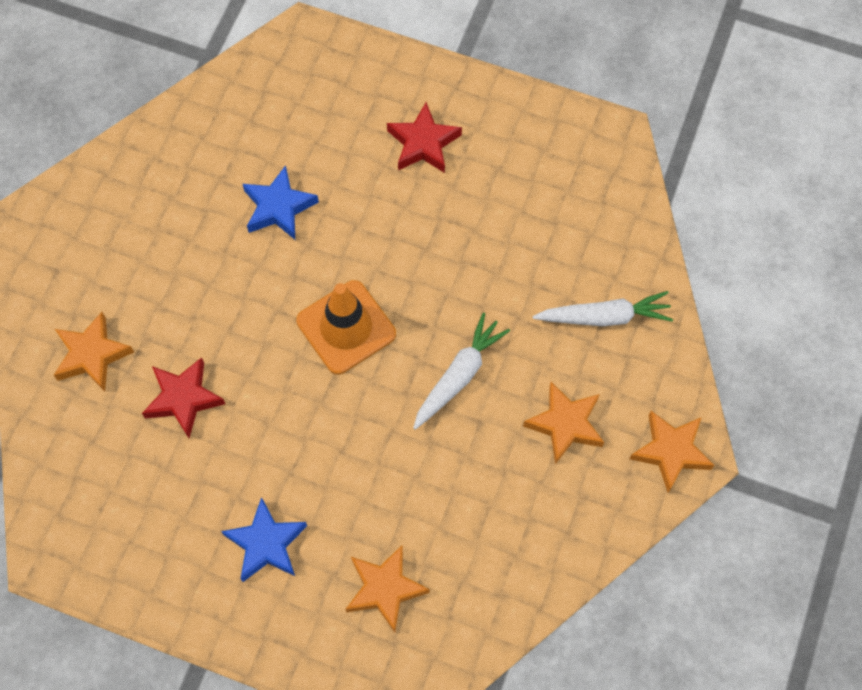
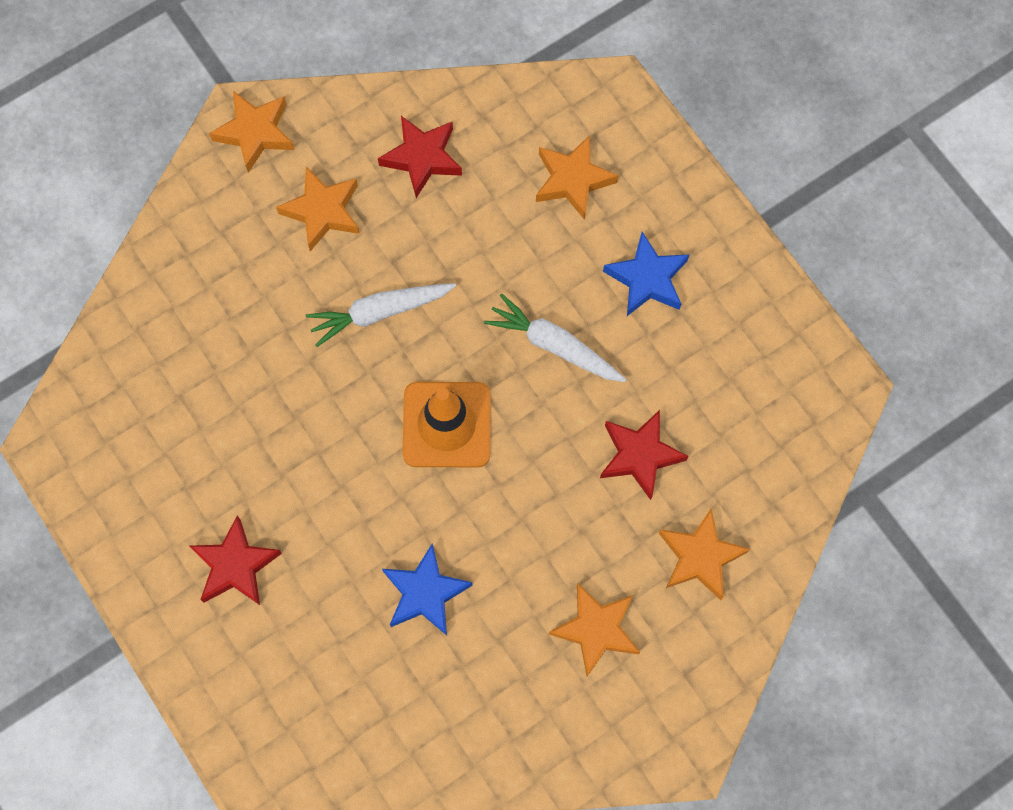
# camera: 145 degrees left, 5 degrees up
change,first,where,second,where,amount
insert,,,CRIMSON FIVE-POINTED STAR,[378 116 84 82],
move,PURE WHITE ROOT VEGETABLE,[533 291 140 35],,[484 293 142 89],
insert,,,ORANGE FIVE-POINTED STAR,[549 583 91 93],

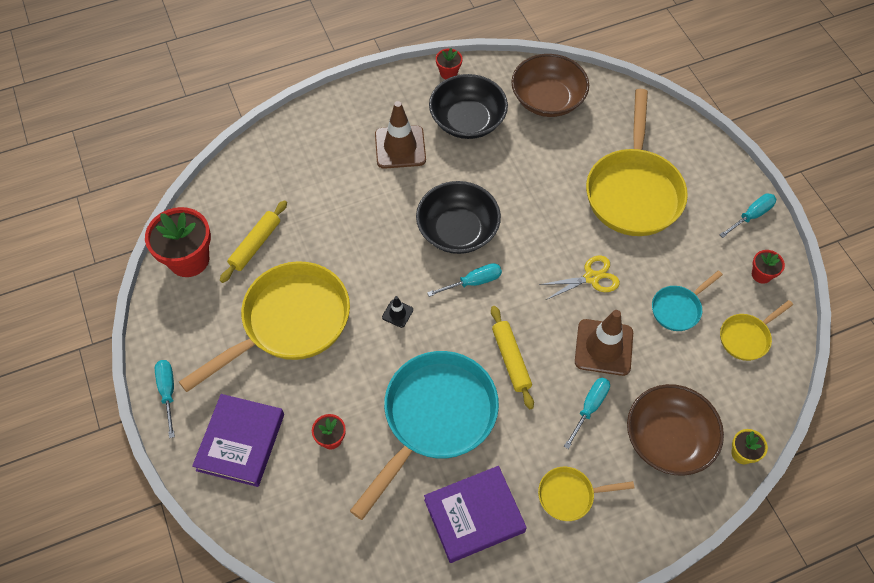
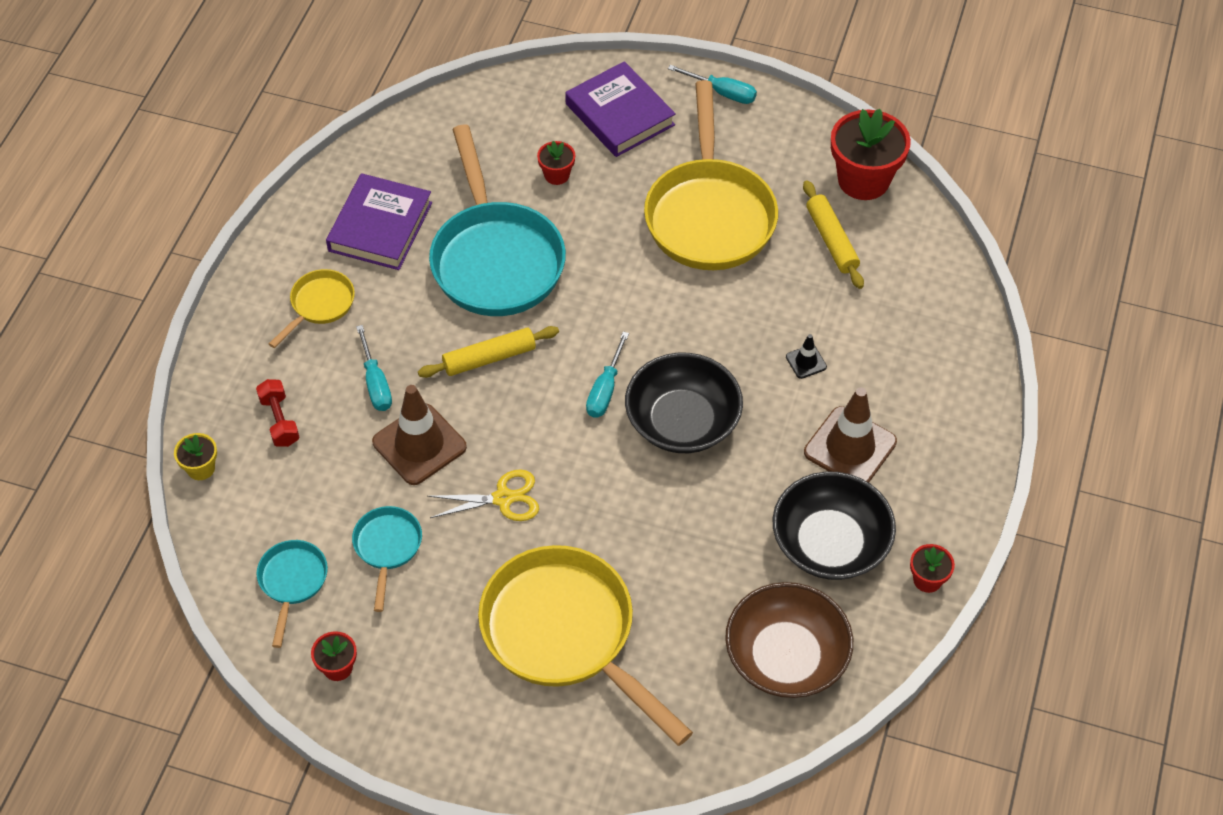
# camera: 130 degrees right, 5 degrees down
change,first,where,second,where,amount
replace,DARK BROWN DEEP DISH,[627 384 97 92],CRIMSON HAND WEIGHT,[256 379 44 68],
recolor,BRIGHT YELLOW FRYING PAN,[720 300 73 61],TURQUOISE FRYING PAN,[257 540 71 108],
rotate,BRIGHT YELLOW DOUGH ROLLER,[491 306 43 103],,[418 326 141 52],45 degrees counterclockwise
rotate,BRIGHT YELLOW SHEARS,[539 256 81 44],,[428 469 111 52],120 degrees counterclockwise
move,BLACK SAFETY CONE,[382 296 31 32],,[786 334 41 45],
delete,TURQUOISE HAND SCREWDRIVER,[719 193 57 45],,,

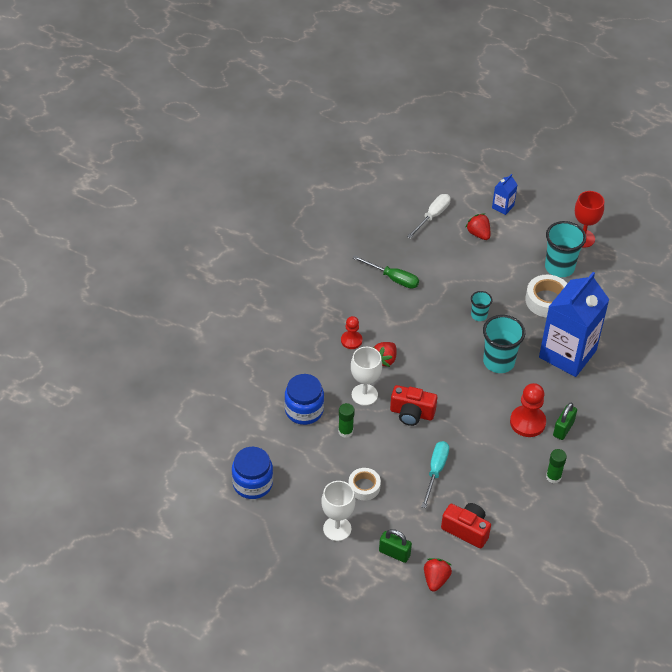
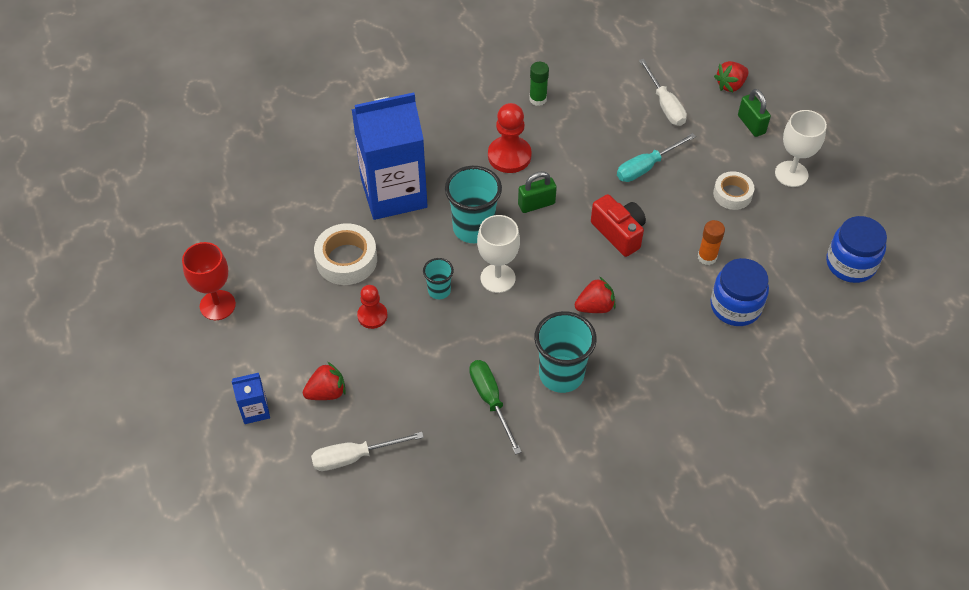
# camera: 140 degrees left, 5 degrees up
change,first,where,second,where,amount
rotate,CRIMSON BERRY,[465 213 25 27],,[303 362 43 38],120 degrees counterclockwise
move,CRIMSON GAME PAWN,[341 316 21 33],,[357 285 31 44],
move,PURE WHITE WINE GLASS,[351 347 31 59],,[477 215 43 78],
move,EMERALD PADLOCK,[553 403 24 37],,[518 171 39 42],
move,TURQUOISE TUMBLER,[545 221 41 56],,[534 311 63 82],
replace,CRIMSON COMPACT CAMERA,[441 503 50 46],PURE WHITE HAND SCREWDRIVER,[639 59 48 67],
recolor,EMERALD STICK OF GLUE,[338 403 17 35],ORANGE STICK OF GLUE,[698 220 27 45],

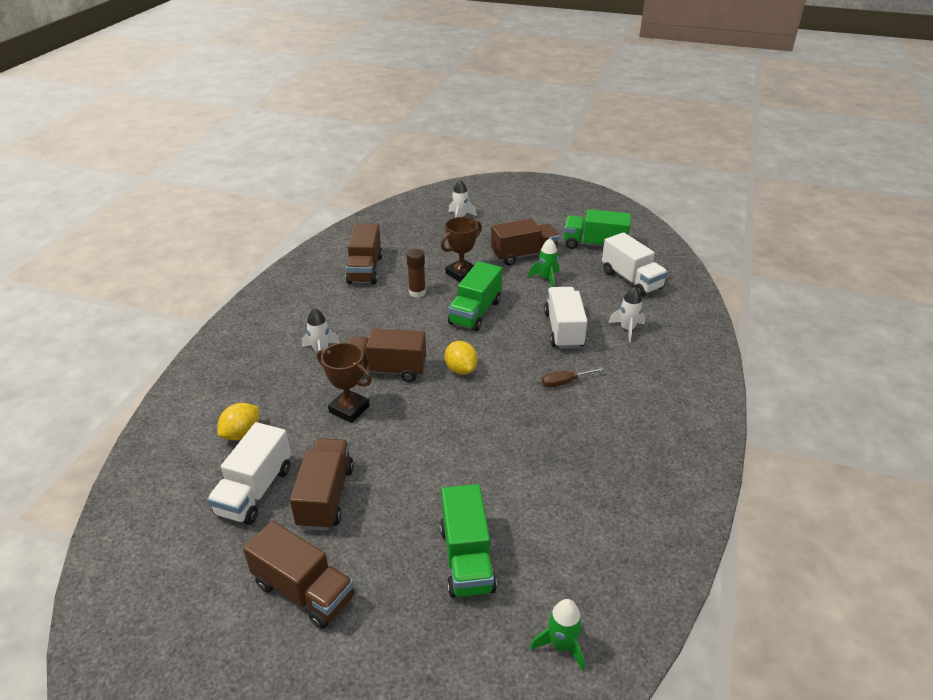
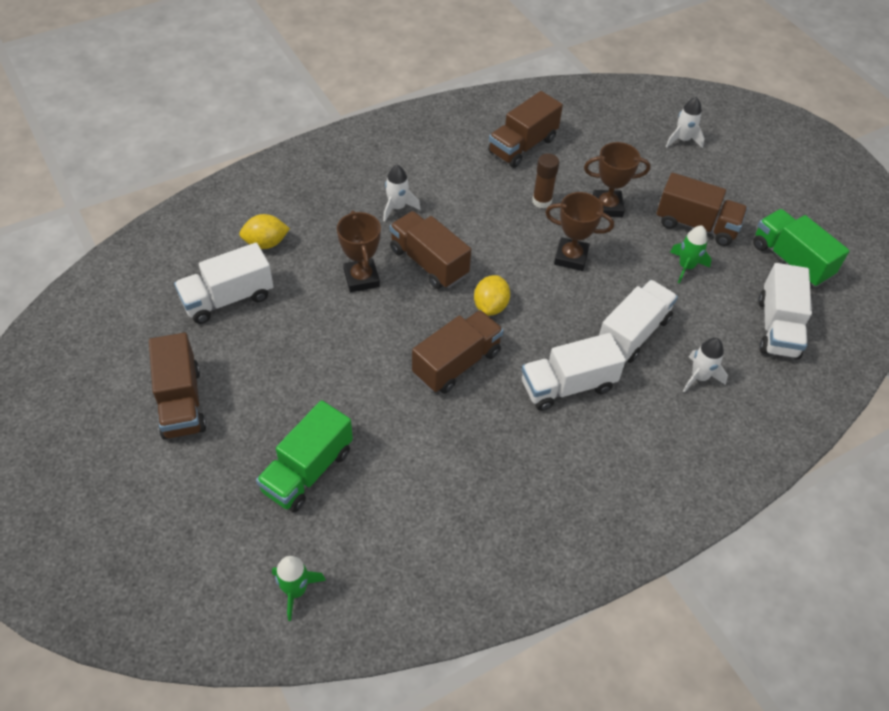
# camera: 40 degrees right, 15 degrees up
change,first,where,second,where,amount
move,DARK BROWN TOY TRUCK,[290 438 64 93],,[412 310 92 84],
replace,DARK BROWN HAND SCREWDRIVER,[542 367 62 20],PURE WHITE TOY TRUCK,[522 333 104 78],
replace,EMERALD TOY TRUCK,[448 261 54 70],DARK BROWN AWARD CUP,[545 192 69 79],

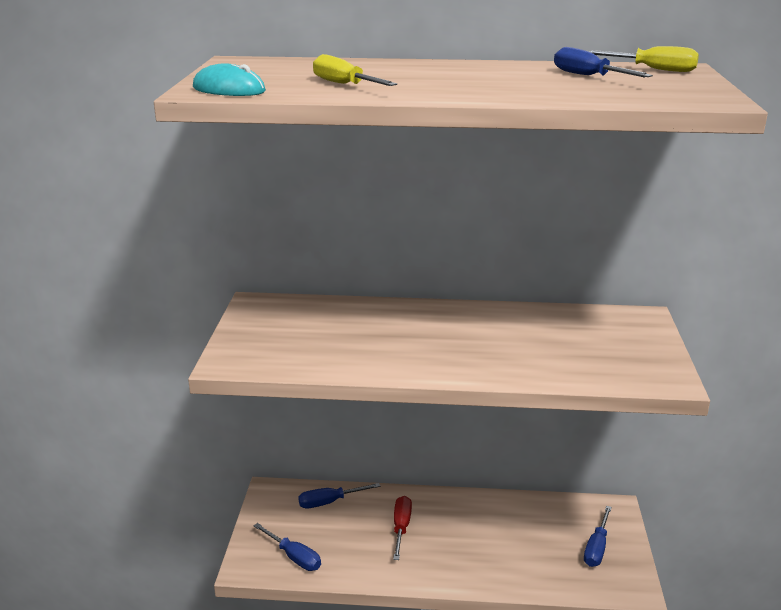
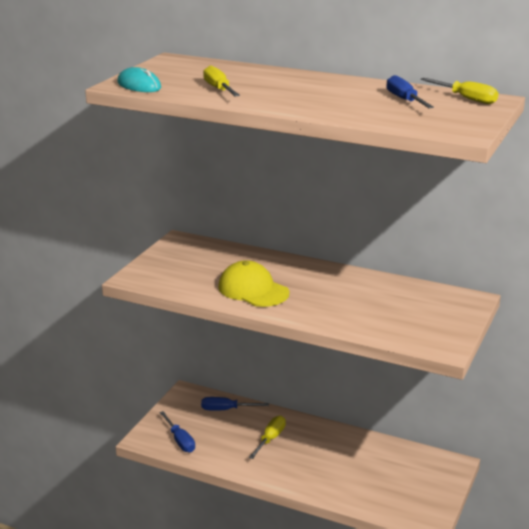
# camera: 20 degrees right, 0 degrees up
change,first,where,second,where,amount
insert,,,BRIGHT YELLOW CAP,[218 260 71 47],
recolor,CRIMSON HAND SCREWDRIVER,[393 496 19 64],BRIGHT YELLOW HAND SCREWDRIVER,[249 416 37 43],
delete,ROYAL BLUE HAND SCREWDRIVER,[584 506 28 61],,,

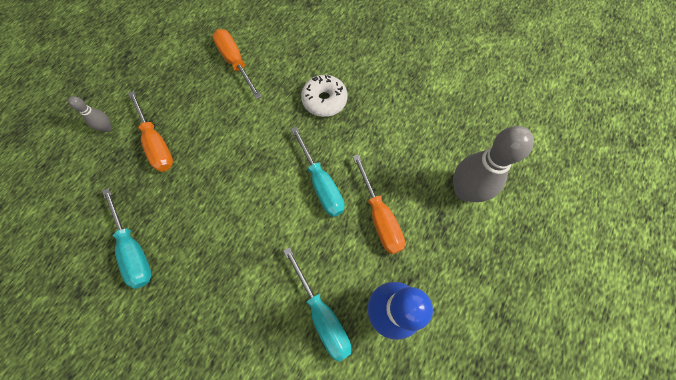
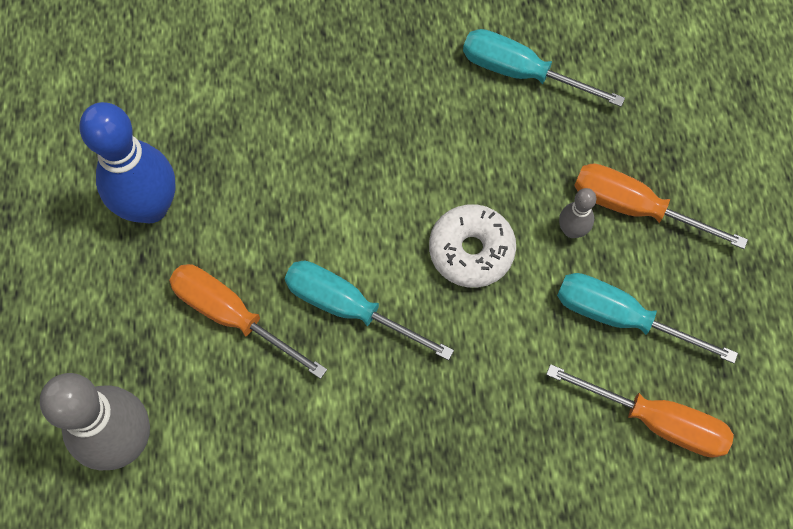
# camera: 145 degrees right, 0 degrees up
change,first,where,second,where,amount
move,PURE WHITE GLAZED DONUT,[301 75 47 42],,[429 204 87 84],
move,TURQUOISE HAND SCREWDRIVER,[283 247 68 115],,[557 273 181 90],
move,ASH-GREY BOWLING PIN,[68 96 44 36],,[559 188 37 50],

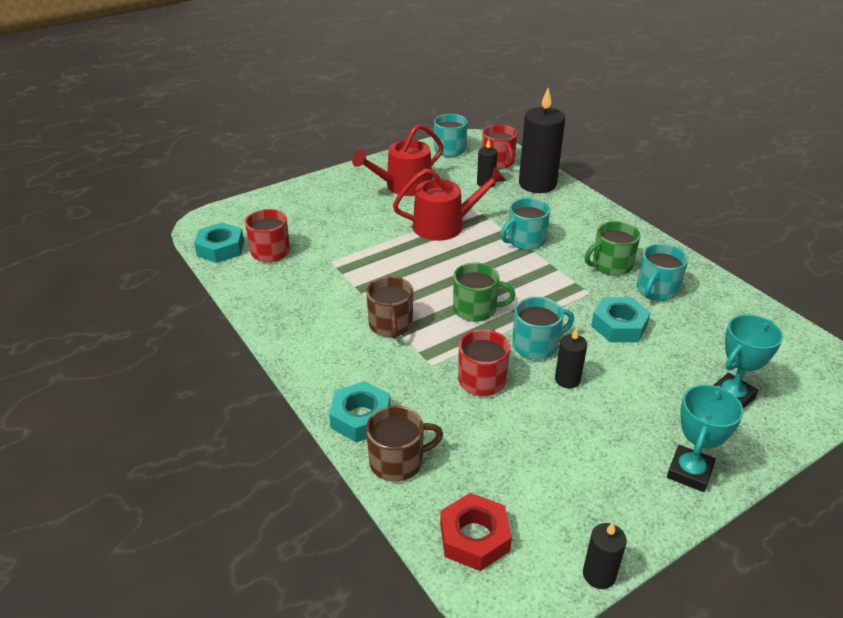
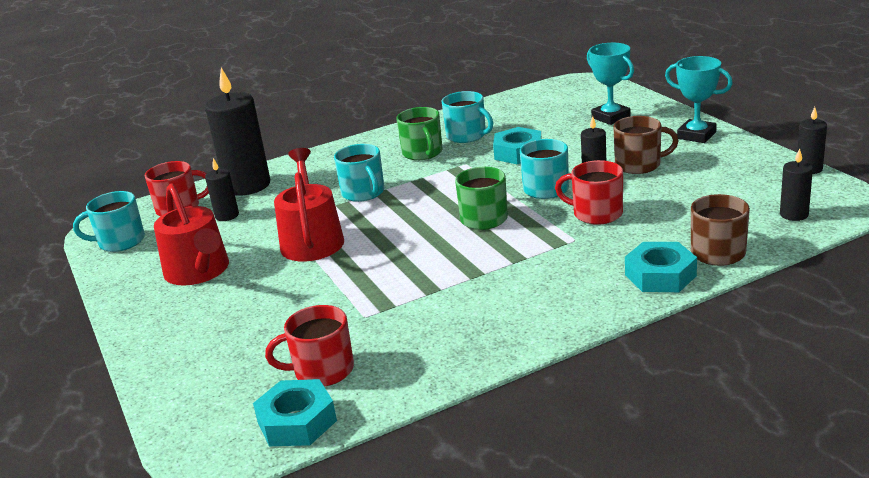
# camera: 80 degrees left, 10 degrees down
change,first,where,second,where,amount
move,DARK BROWN MUG,[366 276 47 63],,[613 116 66 58],
replace,CRIMSON NUT,[440 493 72 78],BLACK WAX CANDLE,[780 148 33 73],

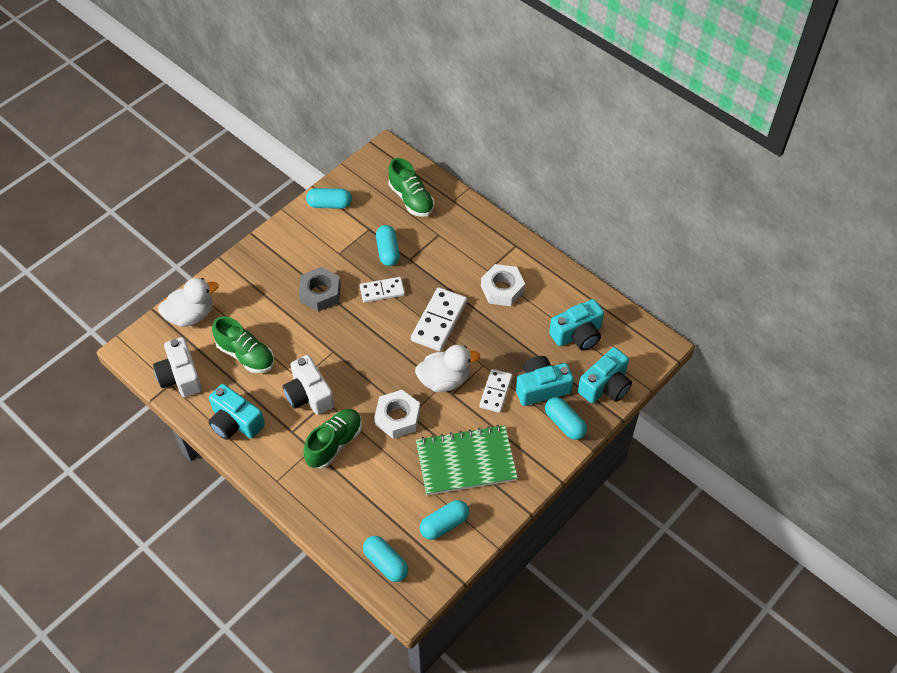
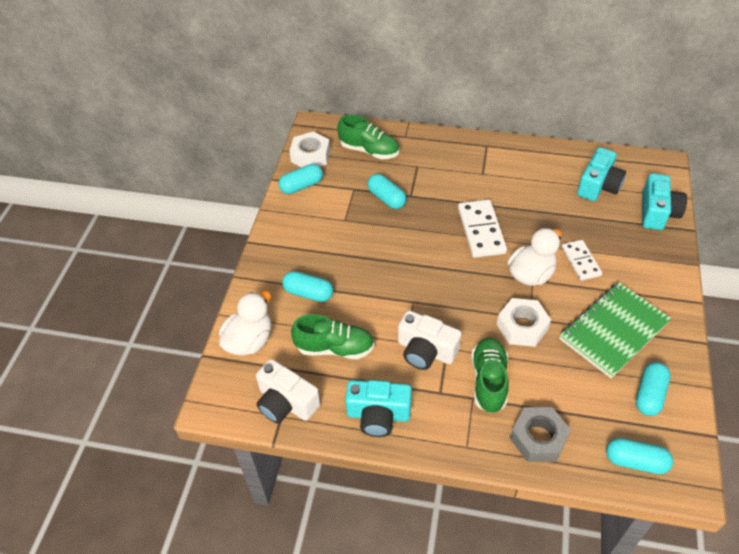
# camera: 30 degrees left, 5 degrees down
change,first,where,second,where,amount
move,TURQUOISE CAPSULE,[545 397 42 43],,[282 271 51 31],
move,PURE WHITE NUT,[481 264 44 42],,[289 132 41 36],
move,ASH-GREY NUT,[299 267 42 45],,[510 407 61 55],
delete,PURE WHITE DOMINO PIECE,[360 277 45 26],,,
delete,TURQUOISE COMPACT CAMERA,[516 356 58 50],,,

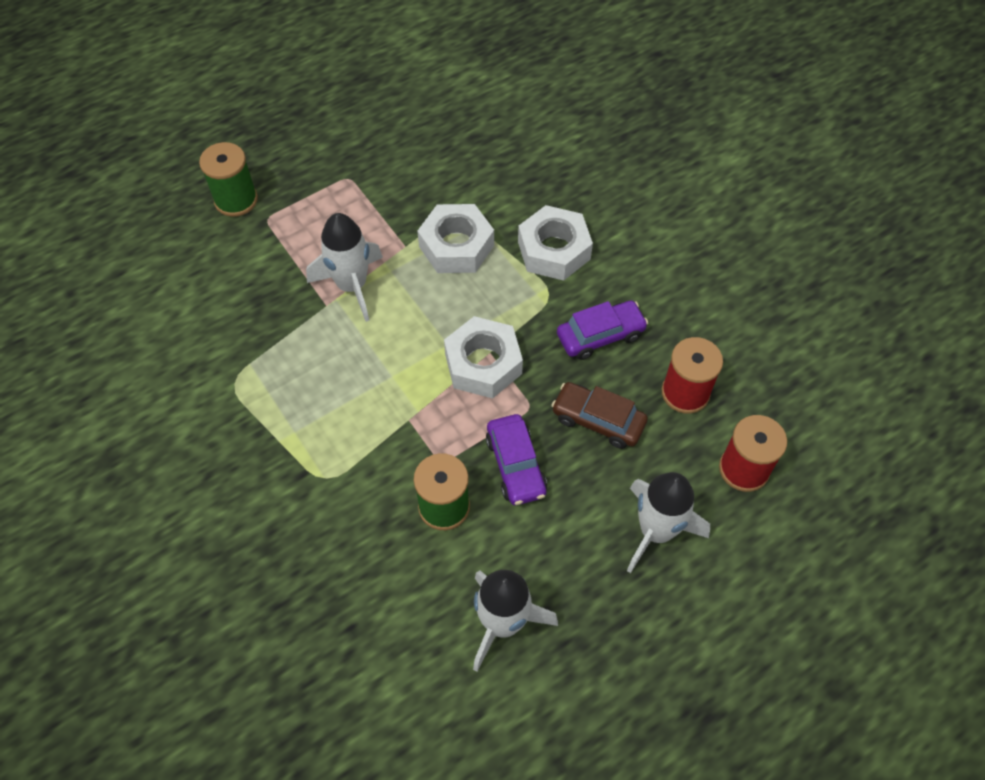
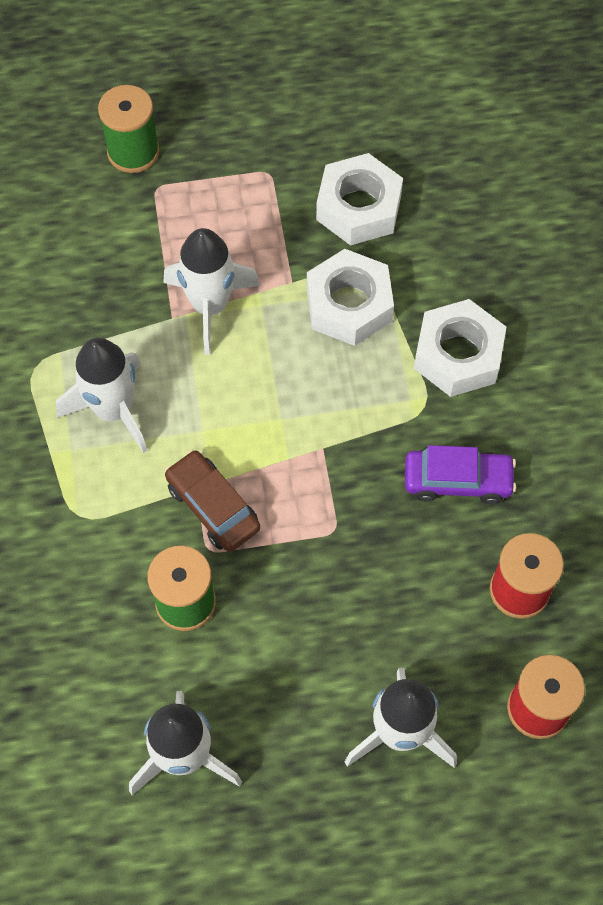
# camera: 25 degrees right, 5 degrees up
change,first,where,second,where,amount
insert,,,PURE WHITE TOY ROCKET,[56 338 92 115],
move,DARK BROWN TOY CAR,[551 382 97 67],,[165 450 95 102],
move,PURE WHITE NUT,[444 316 79 82],,[316 153 87 93],
delete,PURPLE TOY CAR,[486 414 61 91],,,

